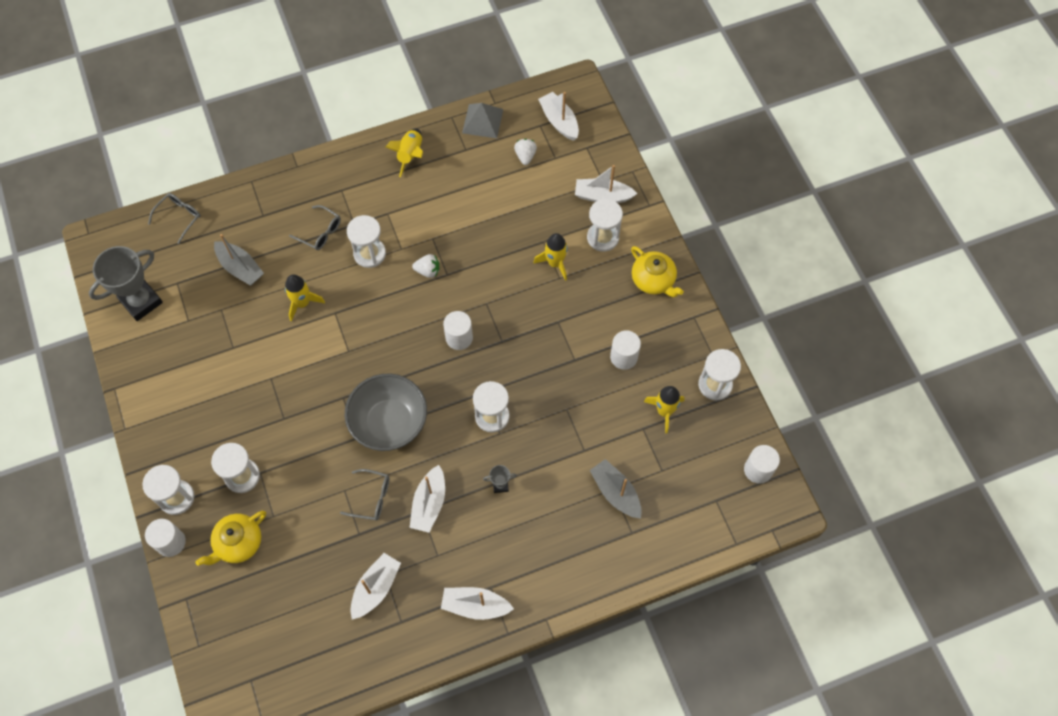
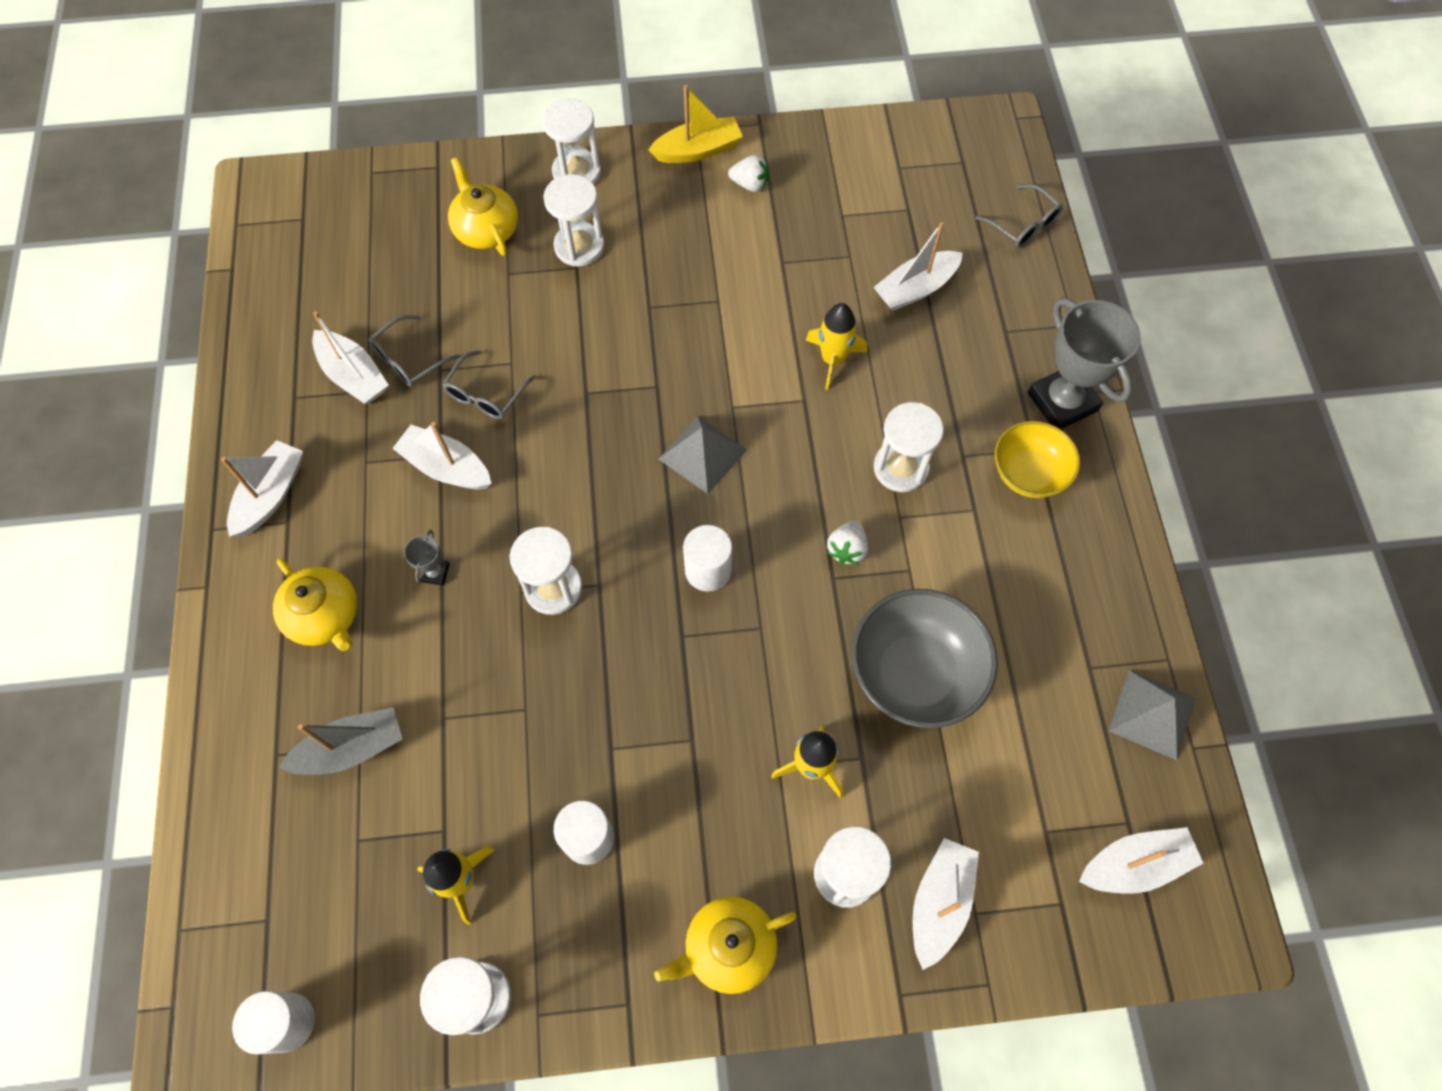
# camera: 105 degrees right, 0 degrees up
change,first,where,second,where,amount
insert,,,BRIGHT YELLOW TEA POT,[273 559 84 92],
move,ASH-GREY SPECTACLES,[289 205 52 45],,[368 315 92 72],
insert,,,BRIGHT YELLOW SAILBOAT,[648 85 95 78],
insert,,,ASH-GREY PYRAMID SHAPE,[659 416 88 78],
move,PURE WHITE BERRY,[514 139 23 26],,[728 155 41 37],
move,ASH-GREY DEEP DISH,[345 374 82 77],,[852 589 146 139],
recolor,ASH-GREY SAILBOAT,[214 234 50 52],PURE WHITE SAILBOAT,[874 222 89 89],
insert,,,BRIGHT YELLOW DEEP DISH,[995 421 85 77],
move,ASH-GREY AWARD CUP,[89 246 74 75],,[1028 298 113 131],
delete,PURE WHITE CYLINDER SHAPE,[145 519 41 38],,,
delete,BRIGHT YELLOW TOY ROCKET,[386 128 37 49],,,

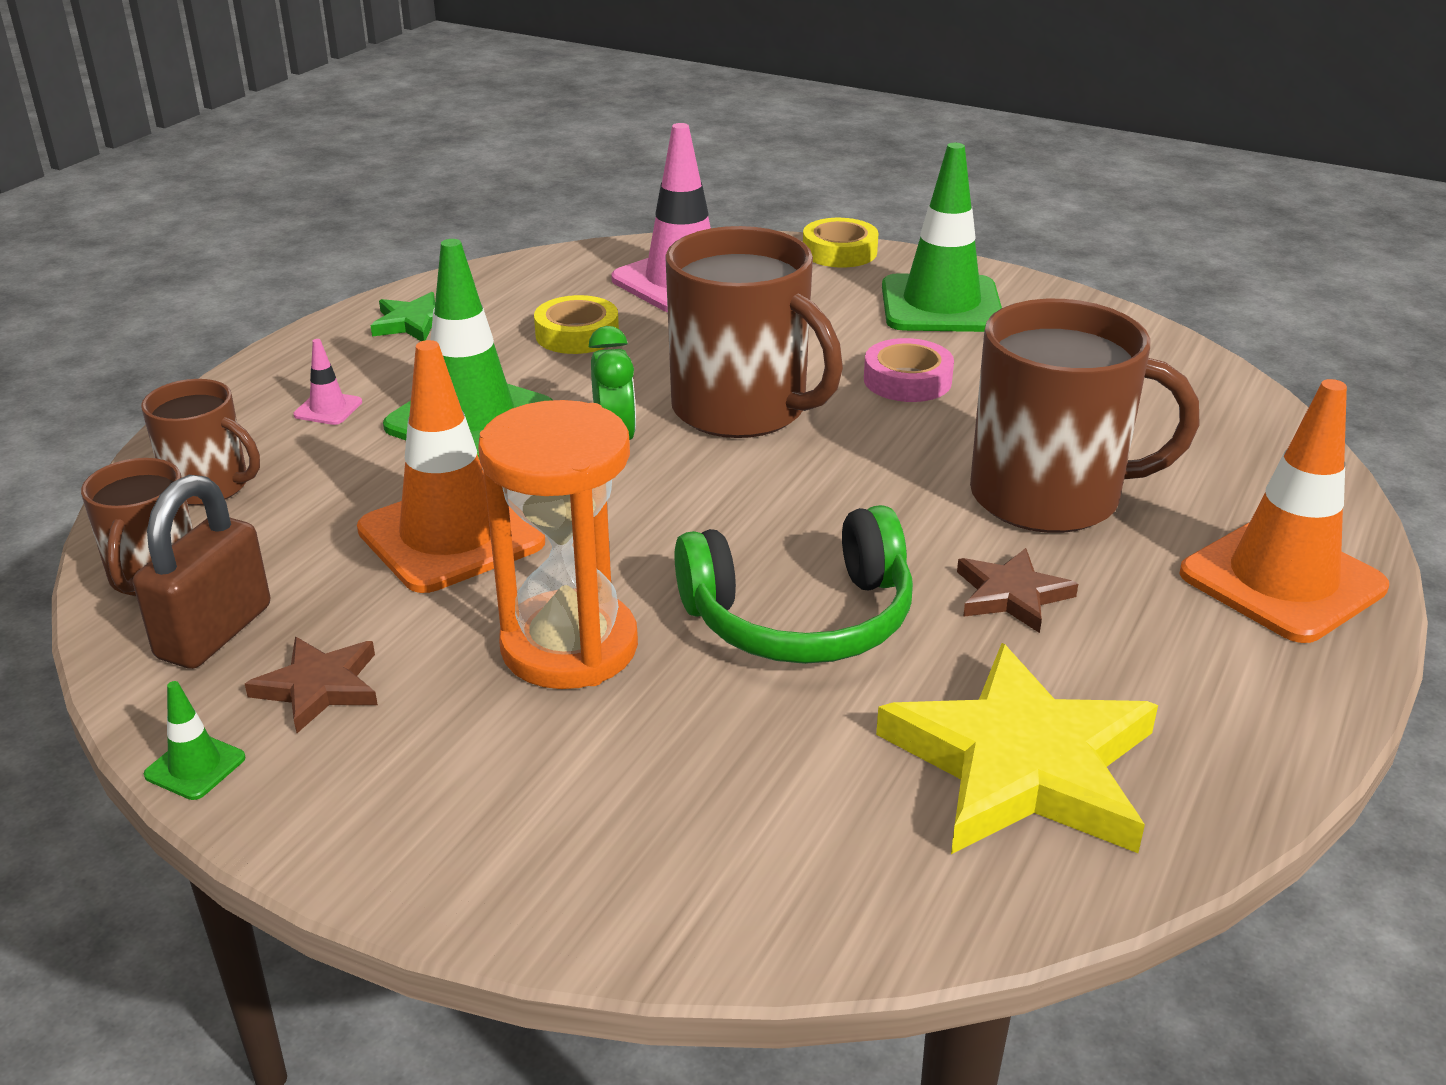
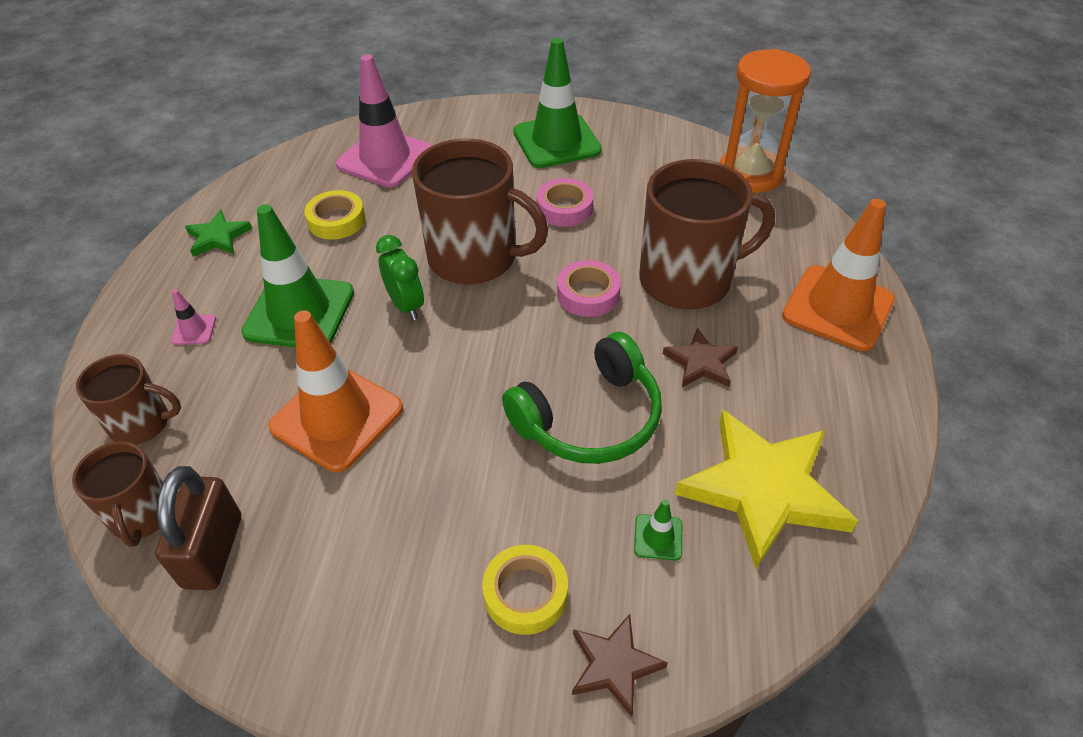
# camera: 20 degrees left, 15 degrees up
change,first,where,second,where,amount
move,BRIGHT YELLOW STICKY TAPE,[803 218 75 49],,[482 545 86 90],
insert,,,ROSE-PINK STICKY TAPE,[557 260 64 57],
move,DARK BROWN FIVE-POINTED STAR,[245 637 133 96],,[572 614 96 103],
move,EMERALD SAFETY CONE,[144 681 101 119],,[634 499 48 62],
move,ORANGE SAND TIMER,[478 400 160 289],,[720 49 91 144],

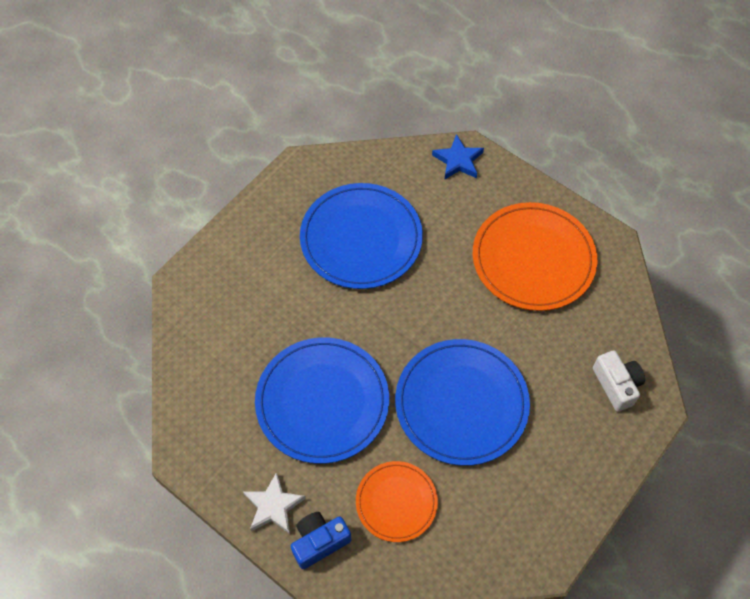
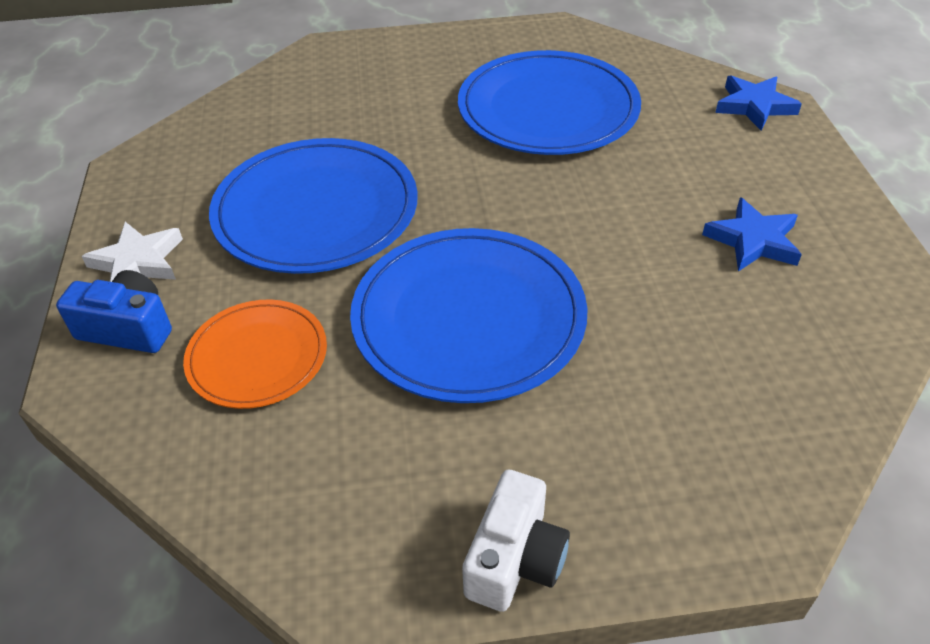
# camera: 45 degrees right, 15 degrees down
change,first,where,second,where,amount
move,PURE WHITE COMPACT CAMERA,[593 350 52 62],,[462 470 108 142],
replace,ORANGE FLAT DISH,[473 202 124 109],ROYAL BLUE FIVE-POINTED STAR,[702 197 100 75],

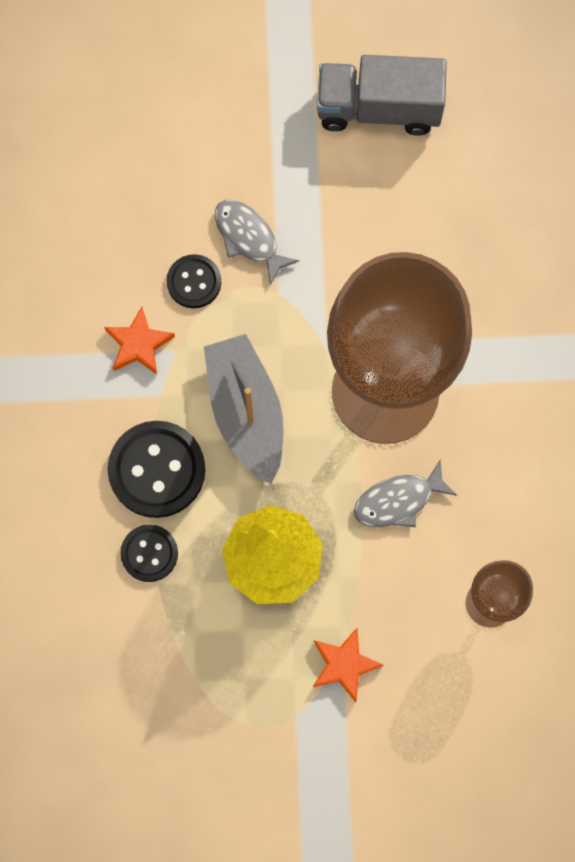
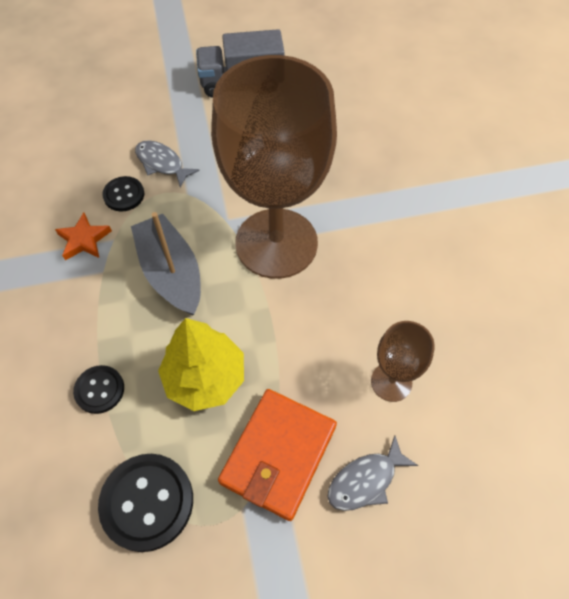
# camera: 10 degrees left, 15 degrees down
change,first,where,second,where,amount
move,BLACK SHIRT BUTTON,[108 421 97 97],,[98 454 95 98],
replace,ORANGE FIVE-POINTED STAR,[313 627 71 75],ORANGE CARD WALLET,[218 389 119 132],
move,ASH-GREY TOY FISH,[354 459 103 68],,[327 436 91 75],

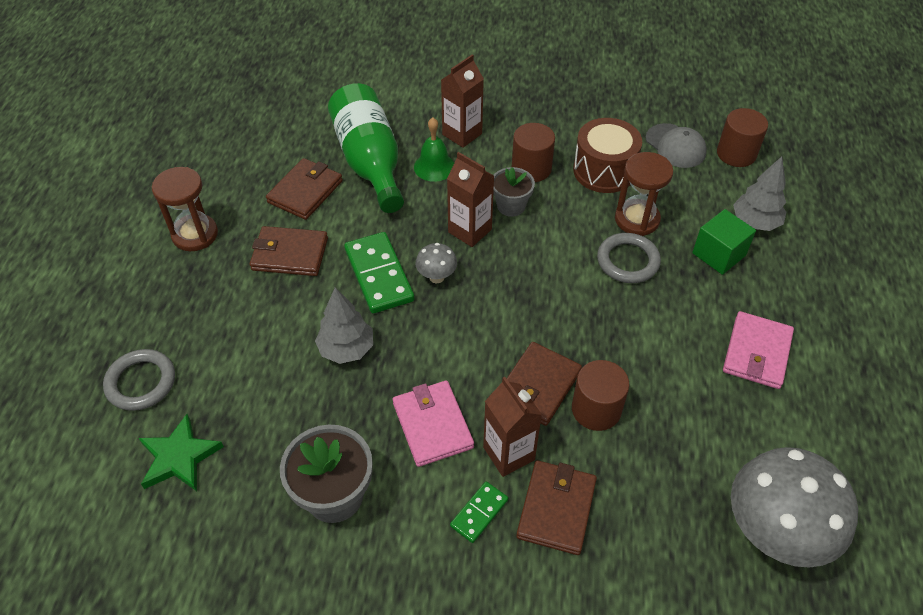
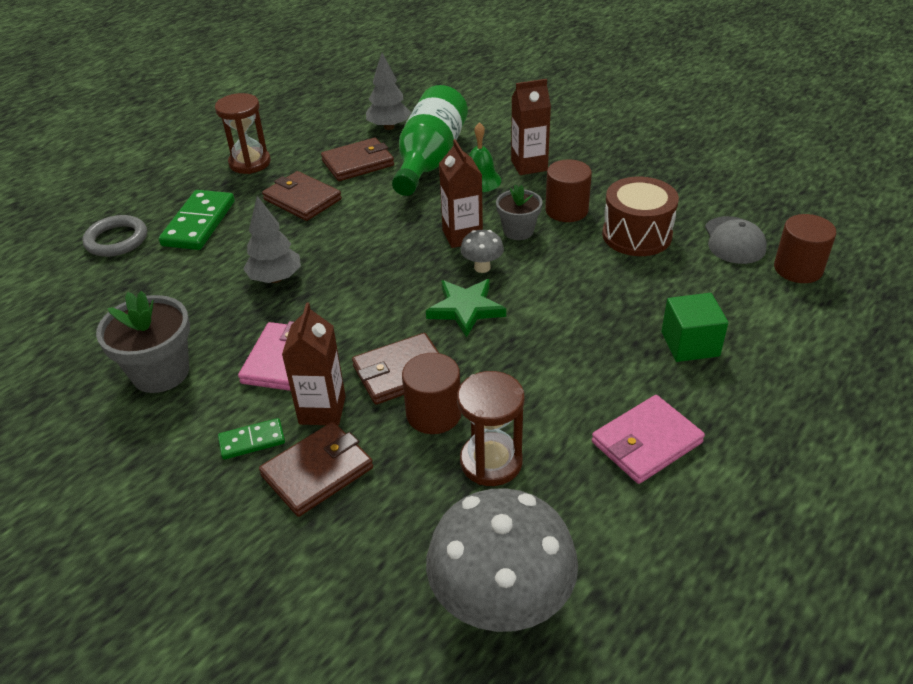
# camera: 35 degrees right, 10 degrees down
change,first,where,second,where,amount
move,EMERALD DOMINO PIECE,[344 232 70 82],,[159 190 76 60],
move,ASH-GREY TOY TREE,[733 157 53 74],,[366 53 45 77],
move,EMERALD FIVE-POINTED STAR,[139 414 85 77],,[426 279 80 58],
move,DARK BROWN SAND TIMER,[615 152 58 84],,[457 371 67 115],
move,ASH-GREY TOADSTOOL,[415 243 42 40],,[460 230 44 43],
delete,ASH-GREY RING,[597 233 64 50],,,

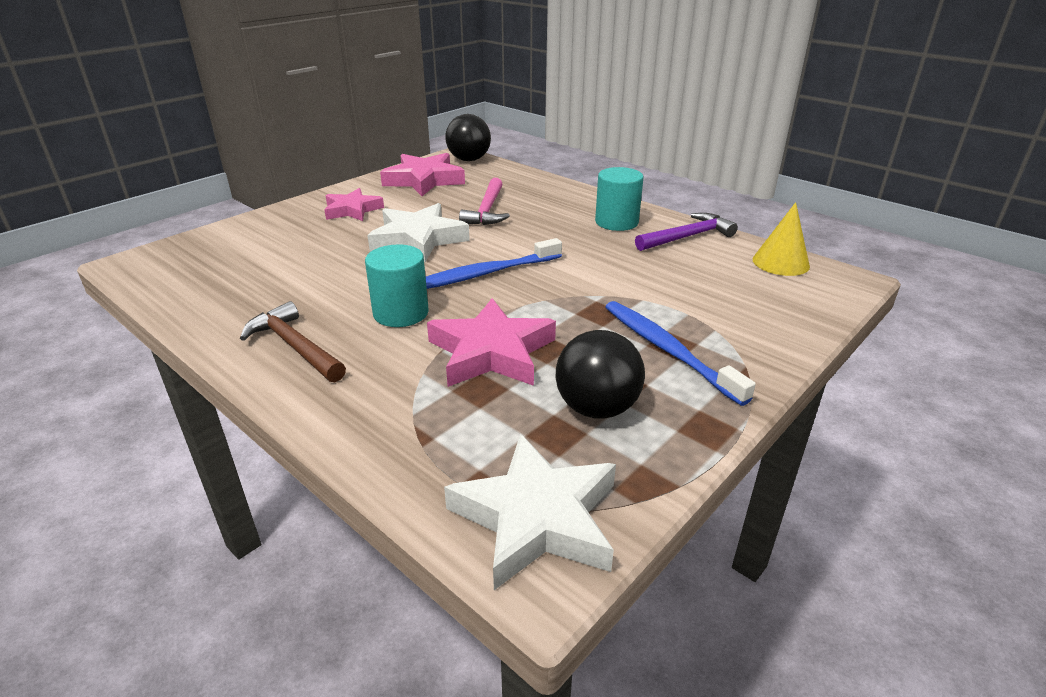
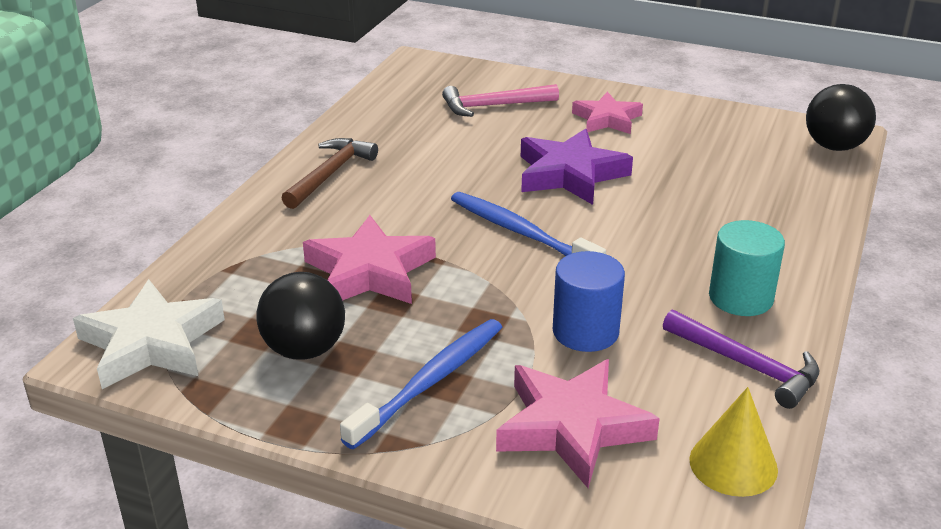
# camera: 70 degrees right, 0 degrees up
change,first,where,second,where,amount
move,ROSE-PINK CARPENTER'S HAMMER,[459 178 51 47],,[442 84 117 33],
move,ROSE-PINK FIVE-POINTED STAR,[380 153 85 43],,[496 359 164 129],
recolor,PURE WHITE FIVE-POINTED STAR,[367 203 103 59],PURPLE FIVE-POINTED STAR,[521 129 112 76],
insert,,,ROYAL BLUE CYLINDER SHAPE,[553 251 72 101],
delete,TURQUOISE CYLINDER SHAPE,[365 244 64 83],,,

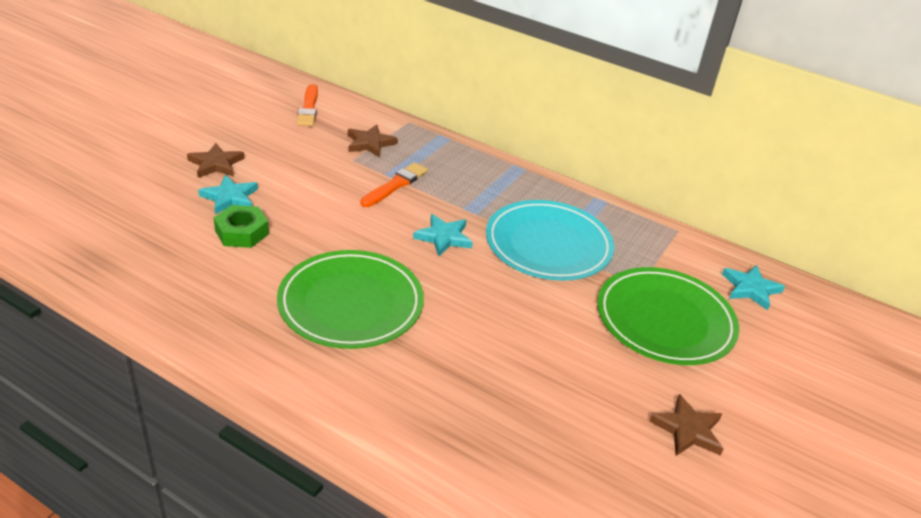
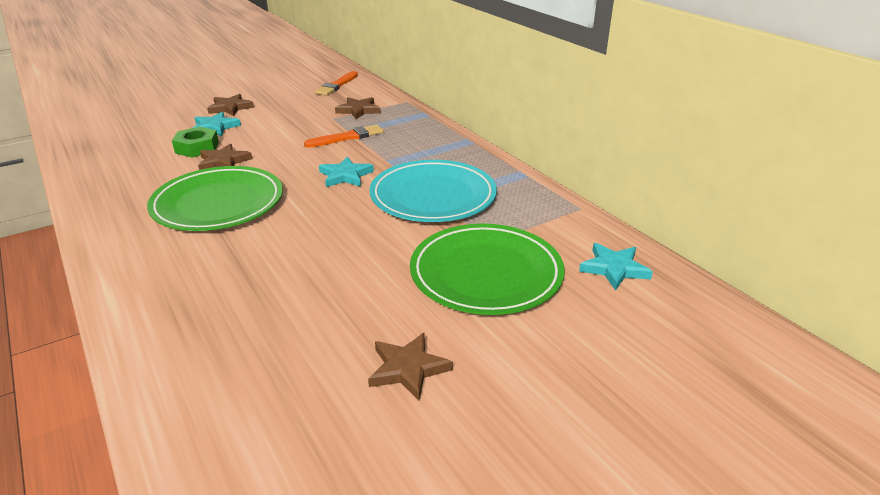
# camera: 30 degrees right, 5 degrees down
change,first,where,second,where,amount
insert,,,DARK BROWN FIVE-POINTED STAR,[198 143 54 27],

